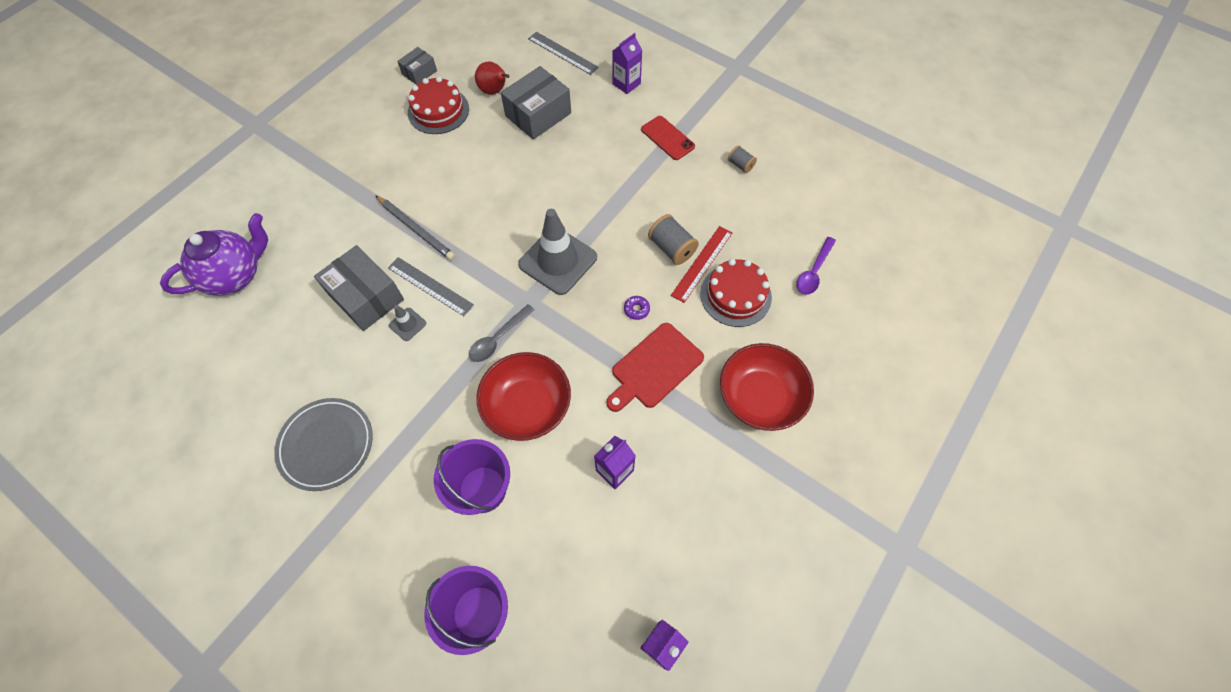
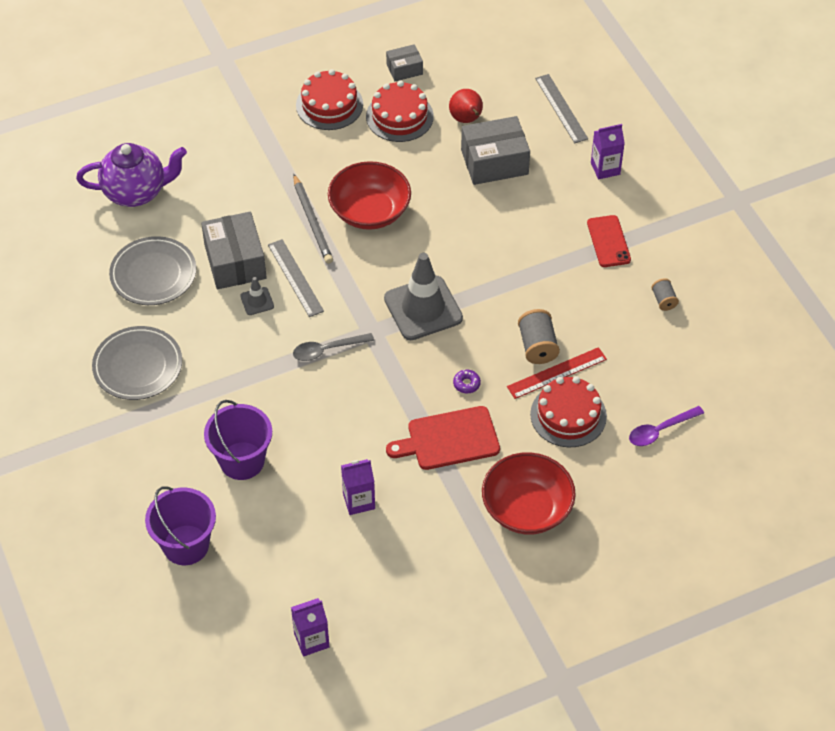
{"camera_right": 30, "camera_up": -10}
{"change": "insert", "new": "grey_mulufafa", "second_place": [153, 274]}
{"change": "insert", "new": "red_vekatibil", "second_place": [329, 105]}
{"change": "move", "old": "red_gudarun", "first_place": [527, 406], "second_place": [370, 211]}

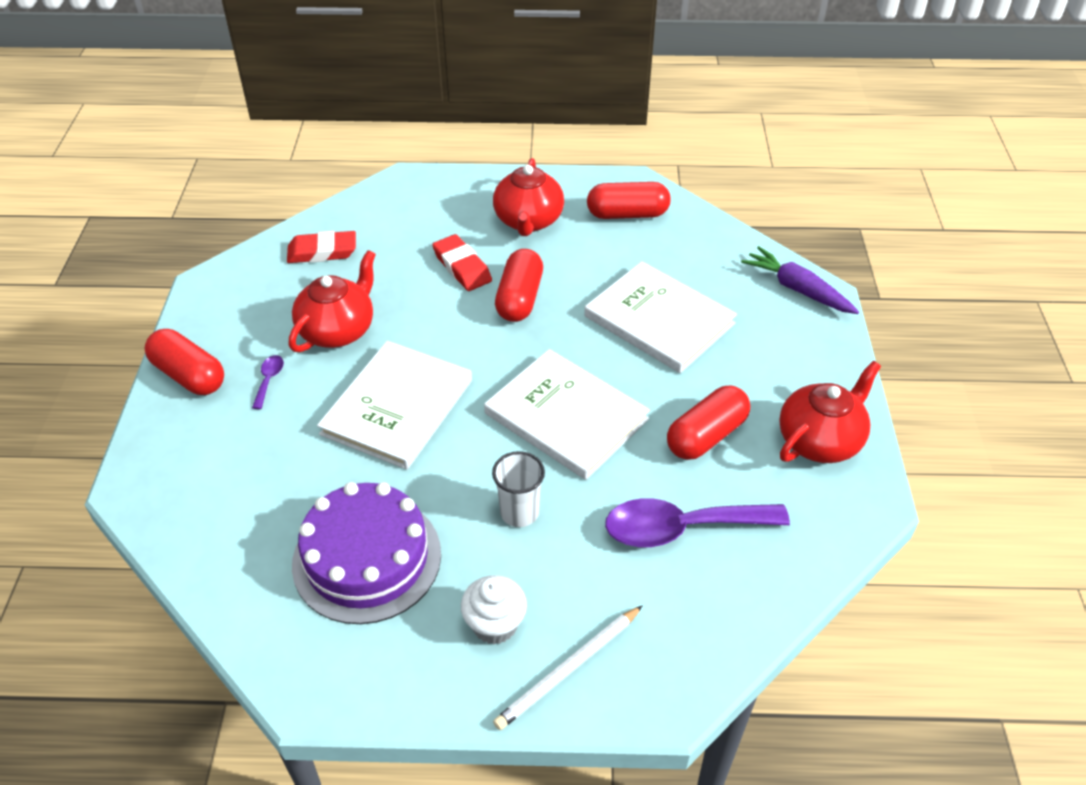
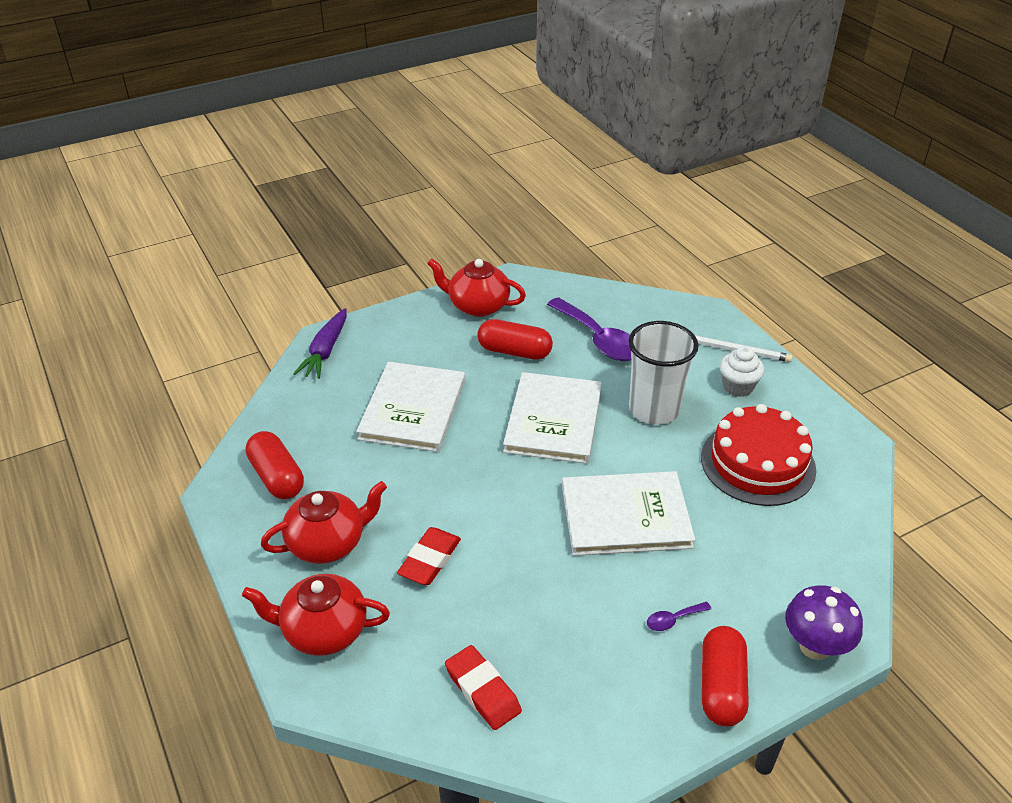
{"camera_right": -120, "camera_up": -5}
{"change": "delete", "old": "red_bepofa", "first_place": [519, 298]}
{"change": "insert", "new": "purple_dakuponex", "second_place": [815, 646]}
{"change": "move", "old": "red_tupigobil", "first_place": [338, 330], "second_place": [323, 631]}
{"change": "recolor", "old": "purple_vekatibil", "new": "red_vekatibil", "first_place": [367, 558], "second_place": [758, 463]}
{"change": "resize", "old": "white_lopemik", "first_place": [519, 512], "second_place": [654, 409], "factor": 1.74}

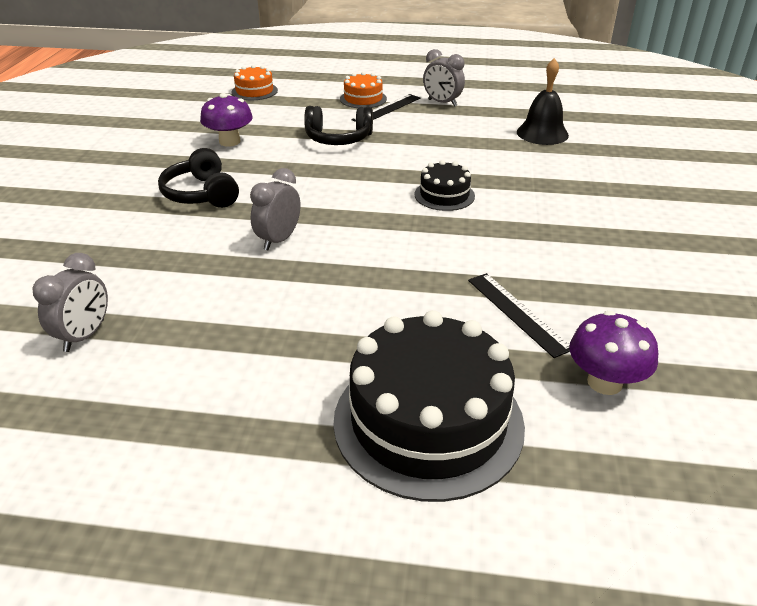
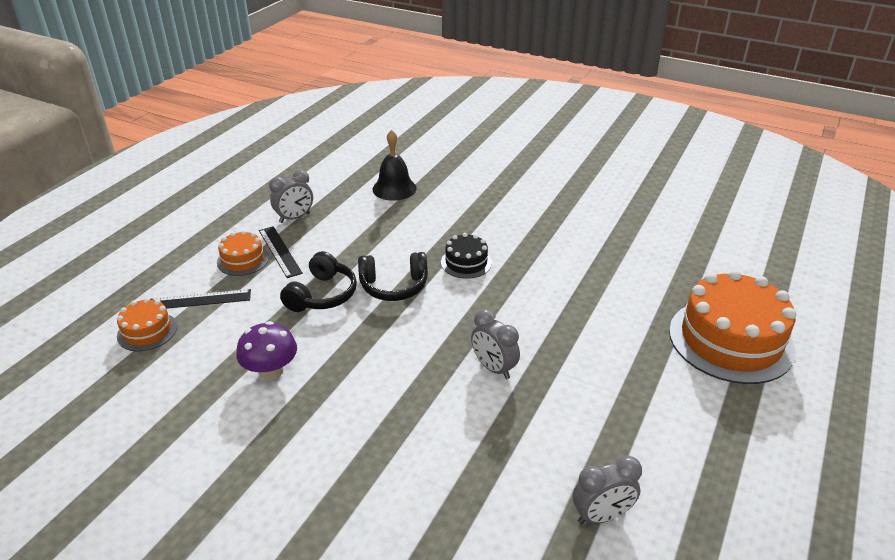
{"camera_right": -70, "camera_up": 0}
{"change": "delete", "old": "purple_dakuponex", "first_place": [604, 382]}
{"change": "move", "old": "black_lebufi", "first_place": [201, 194], "second_place": [394, 286]}
{"change": "move", "old": "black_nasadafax", "first_place": [517, 313], "second_place": [200, 300]}
{"change": "recolor", "old": "black_vekatibil", "new": "orange_vekatibil", "first_place": [428, 422], "second_place": [730, 340]}
{"change": "rotate", "old": "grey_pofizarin", "first_place": [84, 336], "second_place": [601, 515], "degrees": 120}

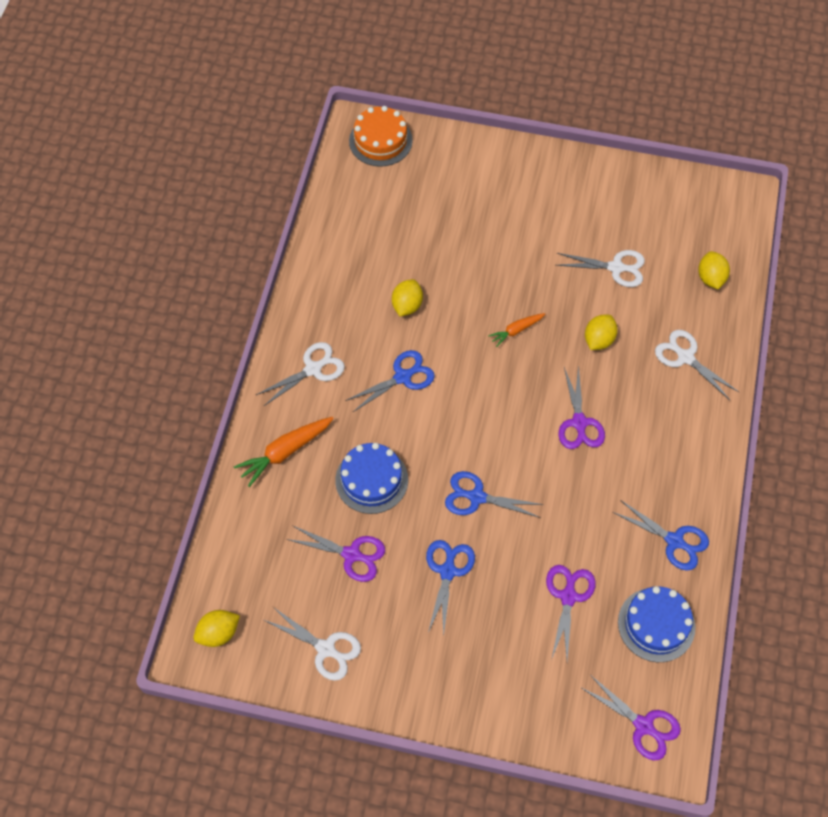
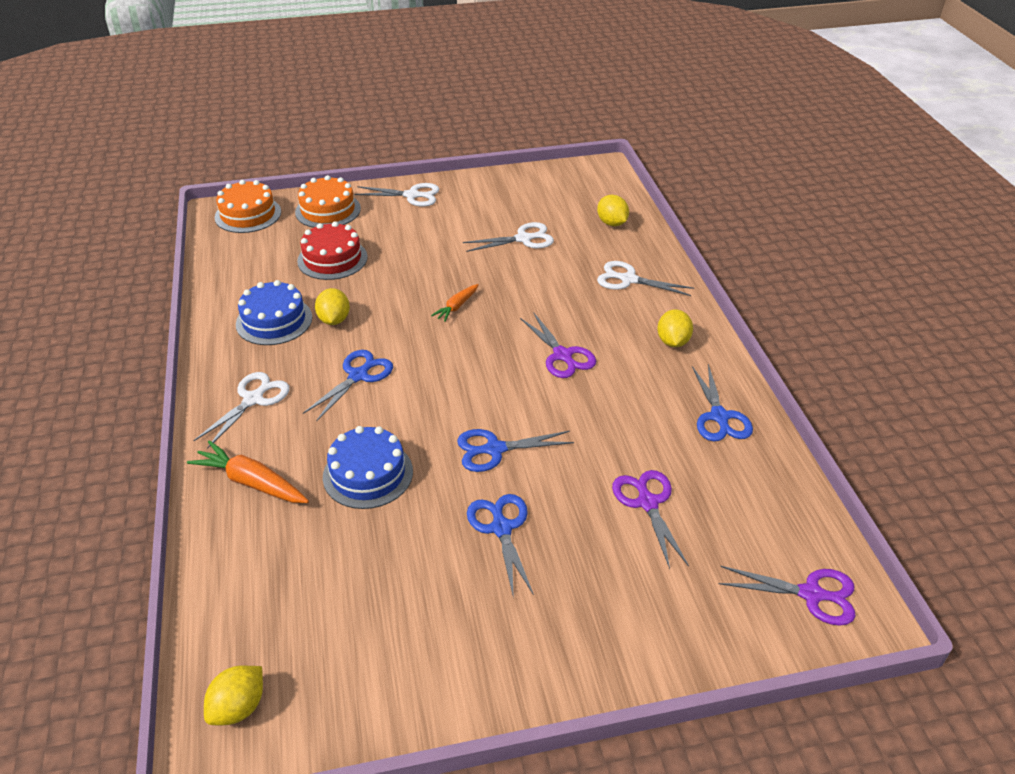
{"camera_right": -25, "camera_up": -20}
{"change": "delete", "old": "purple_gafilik", "first_place": [351, 554]}
{"change": "insert", "new": "orange_vekatibil", "second_place": [328, 210]}
{"change": "insert", "new": "red_vekatibil", "second_place": [332, 259]}
{"change": "move", "old": "white_gafilik", "first_place": [325, 649], "second_place": [412, 195]}
{"change": "move", "old": "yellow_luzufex", "first_place": [599, 340], "second_place": [673, 342]}
{"change": "move", "old": "blue_vekatibil", "first_place": [656, 624], "second_place": [274, 321]}
{"change": "rotate", "old": "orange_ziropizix", "first_place": [285, 452], "second_place": [251, 482], "degrees": 90}
{"change": "rotate", "old": "blue_gafilik", "first_place": [674, 541], "second_place": [719, 417], "degrees": 75}

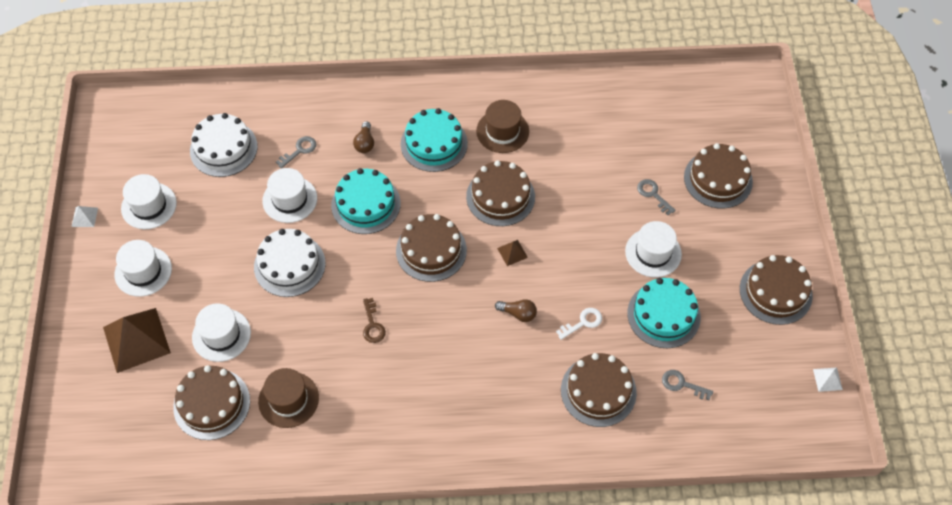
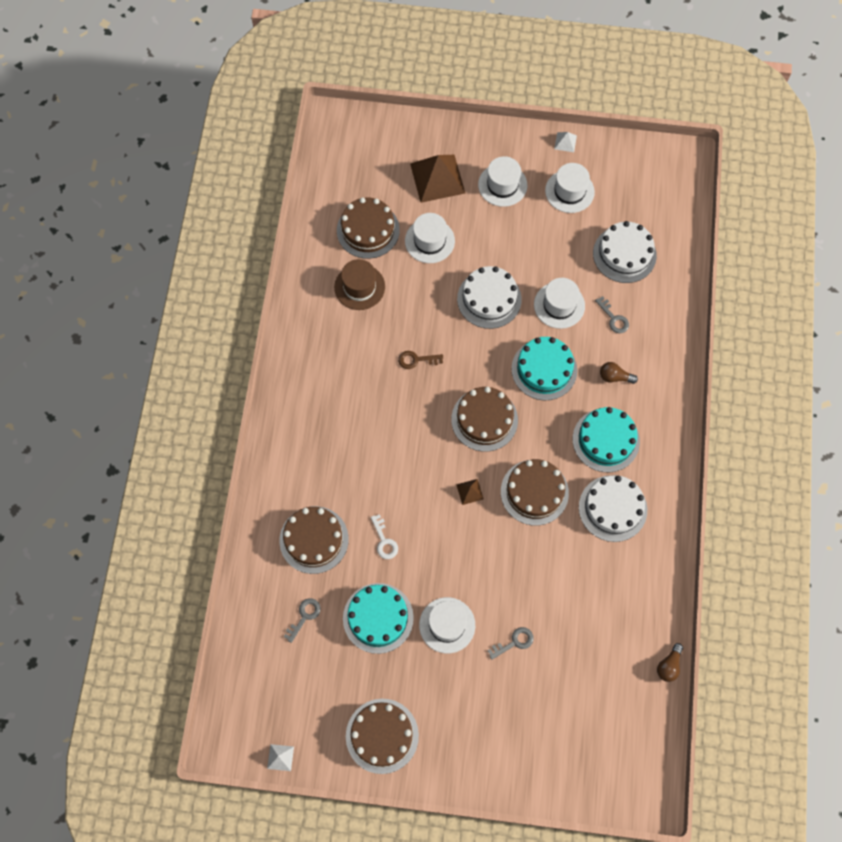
{"camera_right": 100, "camera_up": 10}
{"change": "delete", "old": "brown_vekatibil", "first_place": [718, 179]}
{"change": "move", "old": "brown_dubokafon", "first_place": [518, 313], "second_place": [669, 665]}
{"change": "replace", "old": "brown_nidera", "new": "white_vekatibil", "first_place": [502, 131], "second_place": [612, 508]}

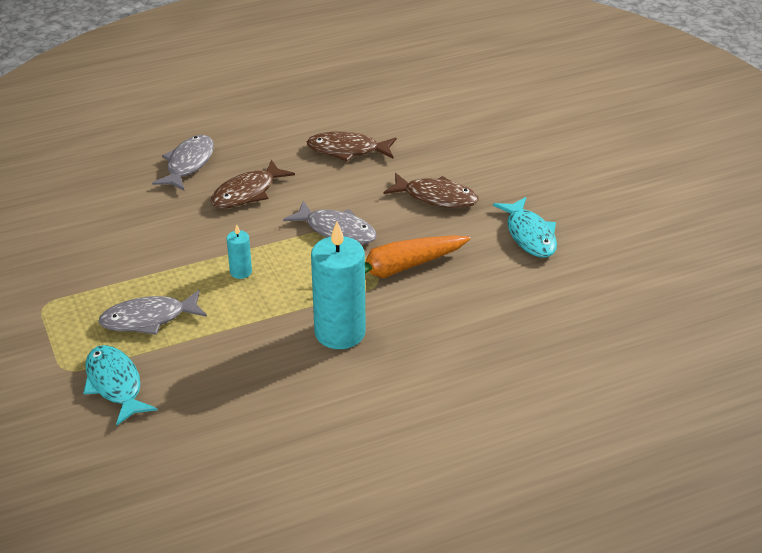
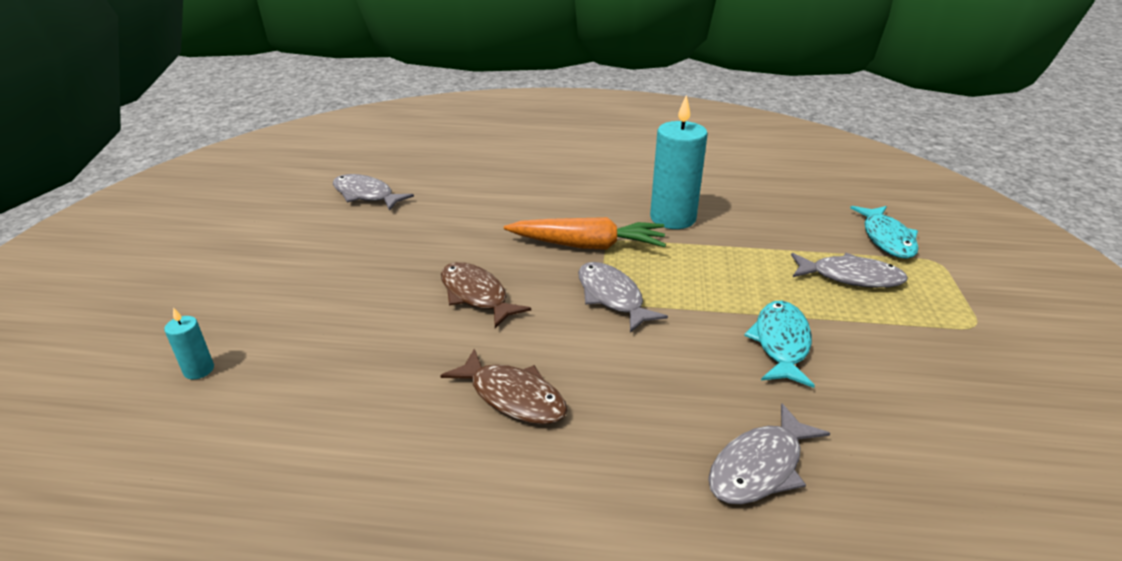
{"camera_right": -150, "camera_up": -5}
{"change": "delete", "old": "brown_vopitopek", "first_place": [247, 193]}
{"change": "insert", "new": "grey_vopitopek", "second_place": [366, 195]}
{"change": "move", "old": "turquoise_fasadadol", "first_place": [241, 272], "second_place": [199, 370]}
{"change": "move", "old": "turquoise_vopitopek", "first_place": [529, 235], "second_place": [781, 343]}

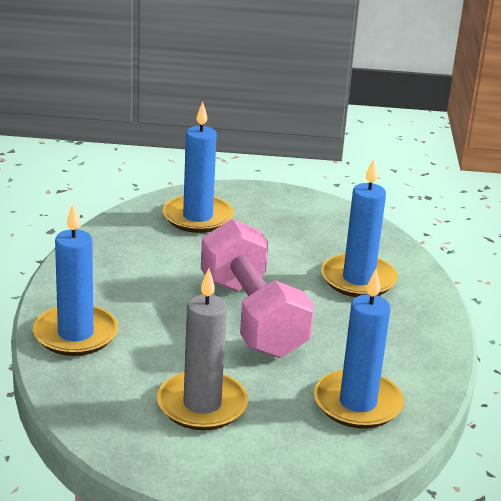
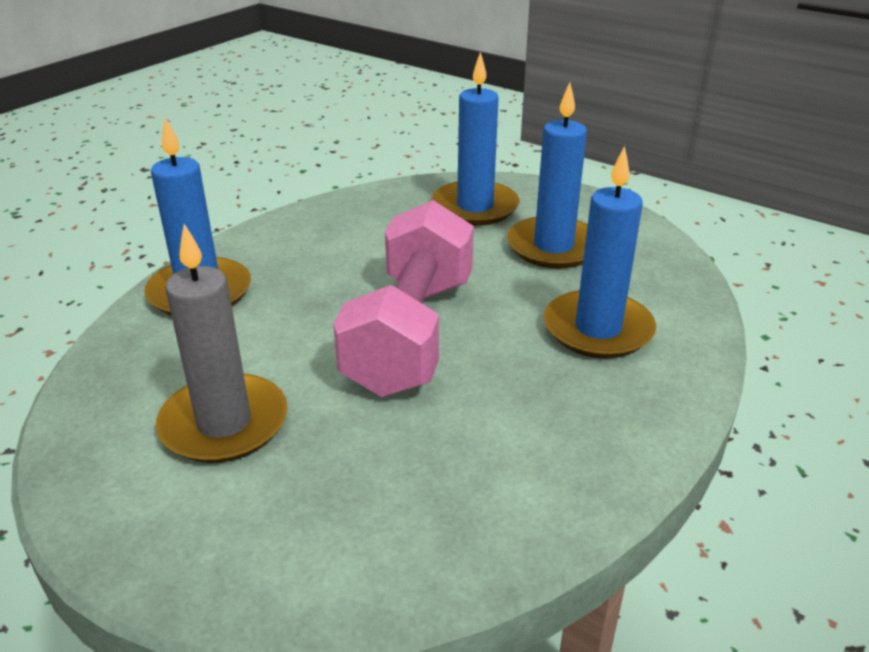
{"camera_right": 35, "camera_up": 5}
{"change": "move", "old": "blue_fasadadol", "first_place": [357, 403], "second_place": [553, 247]}

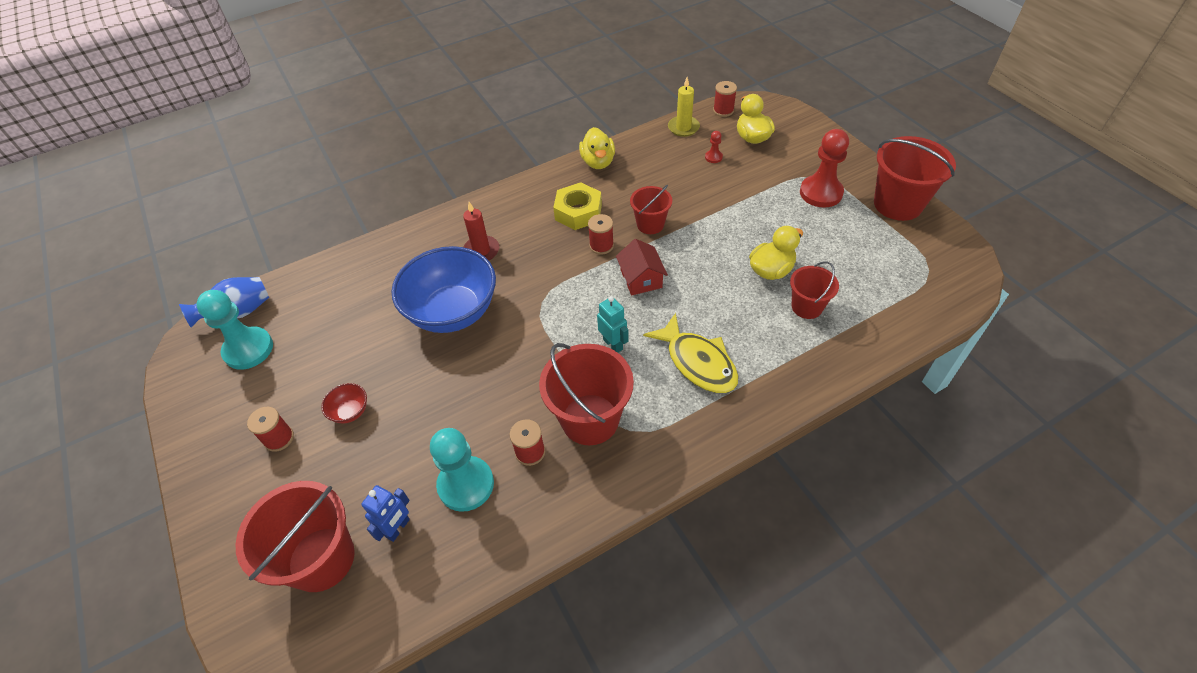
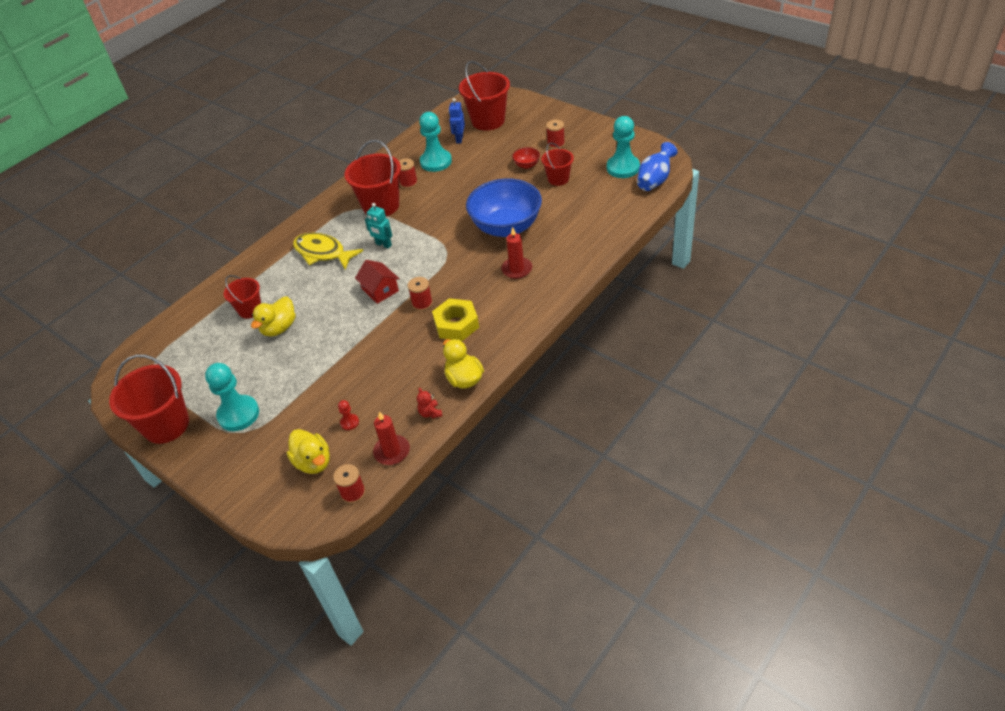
{"camera_right": 160, "camera_up": -5}
{"change": "insert", "new": "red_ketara", "second_place": [430, 413]}
{"change": "move", "old": "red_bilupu", "first_place": [650, 224], "second_place": [558, 179]}
{"change": "recolor", "old": "yellow_fasadadol", "new": "red_fasadadol", "first_place": [683, 128], "second_place": [392, 451]}
{"change": "recolor", "old": "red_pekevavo", "new": "turquoise_pekevavo", "first_place": [821, 193], "second_place": [238, 414]}

